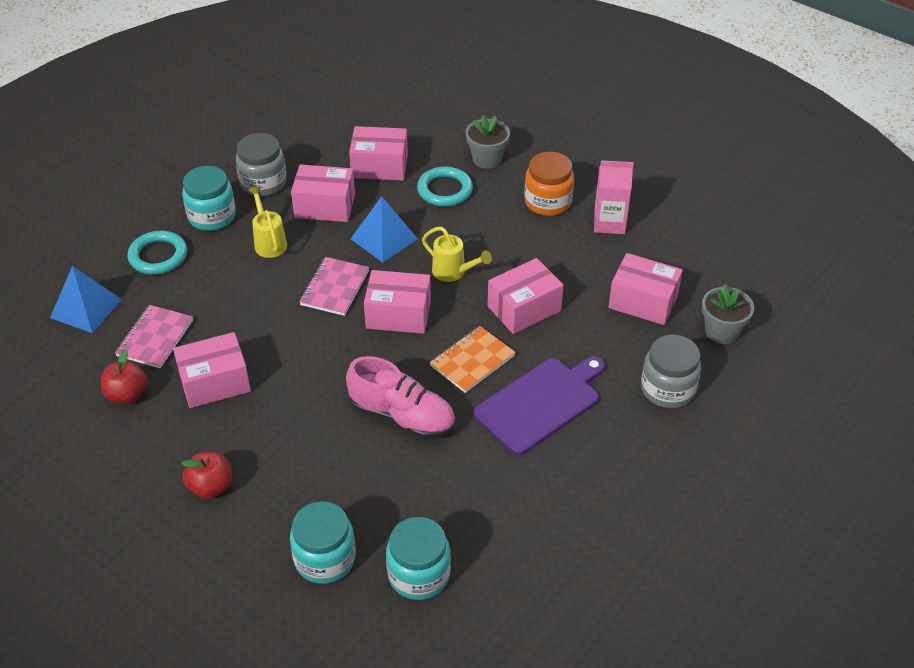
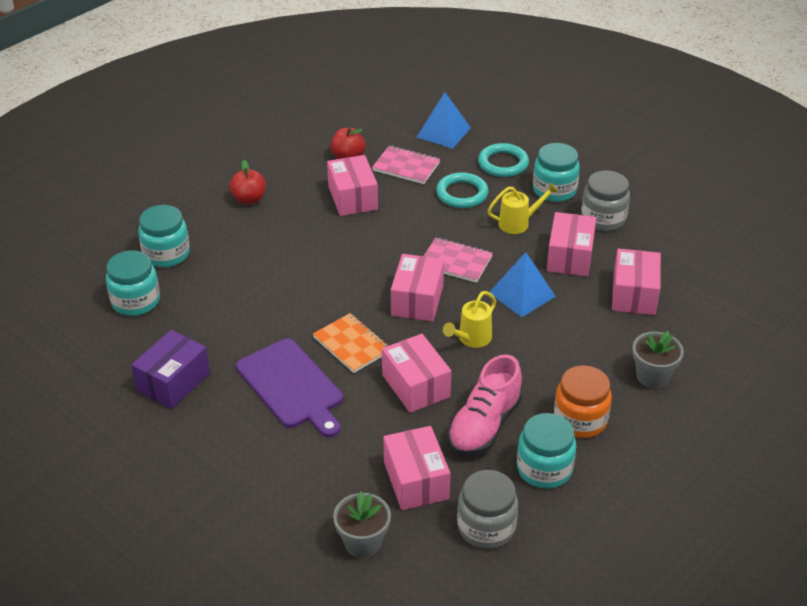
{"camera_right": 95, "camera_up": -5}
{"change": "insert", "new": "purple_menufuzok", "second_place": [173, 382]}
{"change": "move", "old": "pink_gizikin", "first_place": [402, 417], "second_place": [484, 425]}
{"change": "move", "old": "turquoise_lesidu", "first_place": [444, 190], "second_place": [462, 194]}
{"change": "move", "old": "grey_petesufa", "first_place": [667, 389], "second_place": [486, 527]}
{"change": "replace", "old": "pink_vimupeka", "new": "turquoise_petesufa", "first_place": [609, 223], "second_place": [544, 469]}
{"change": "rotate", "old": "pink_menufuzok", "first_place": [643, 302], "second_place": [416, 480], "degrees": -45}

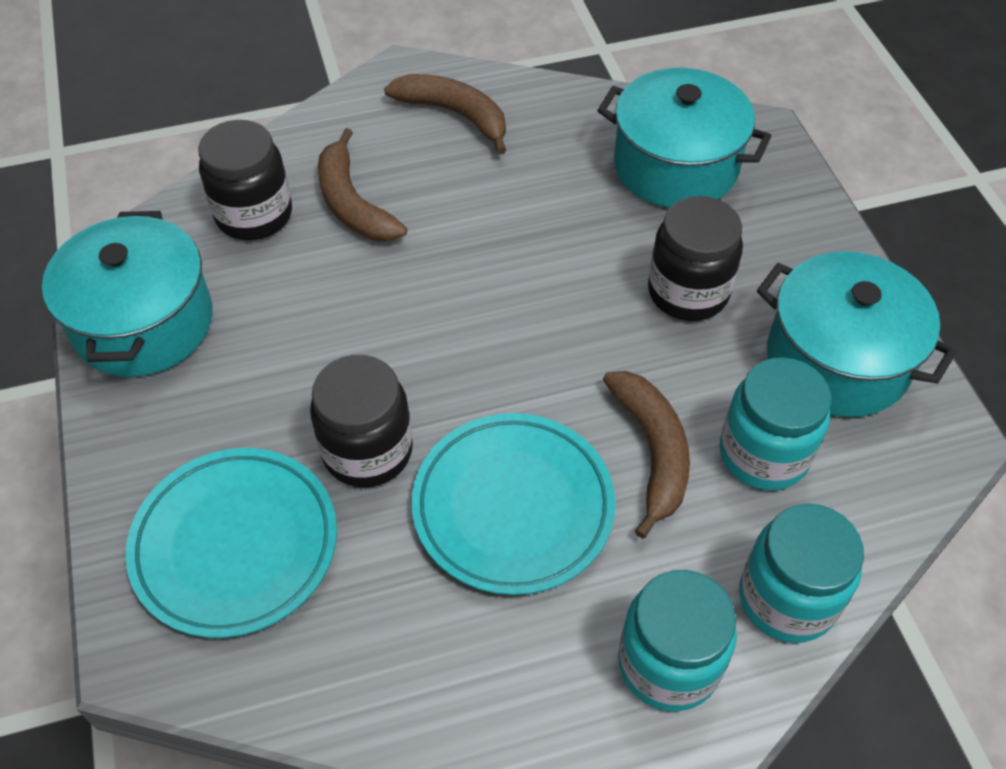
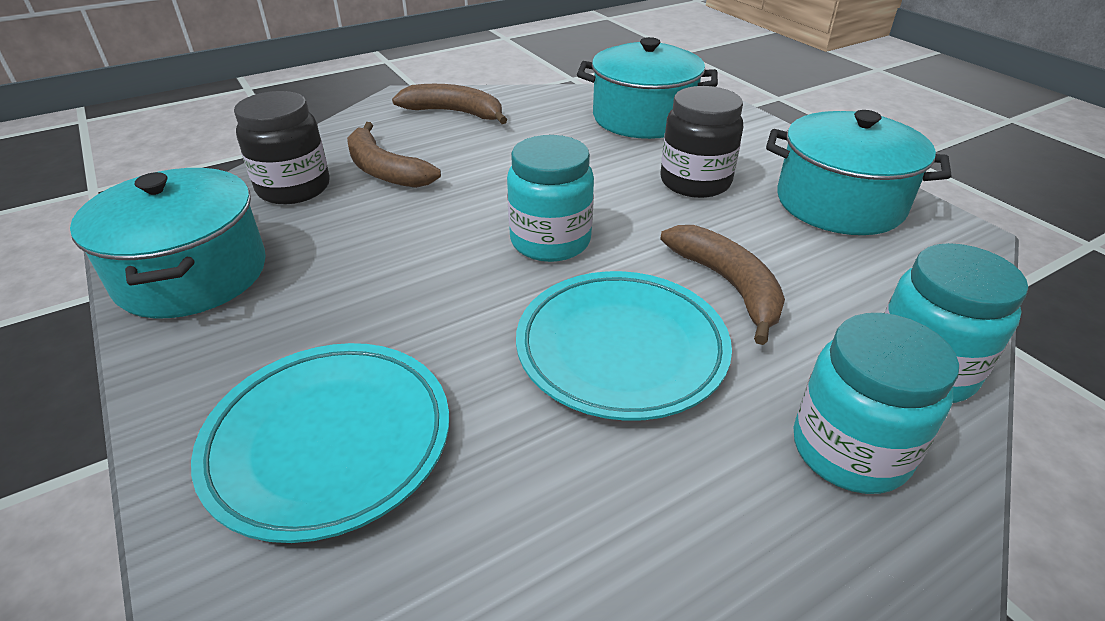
{"camera_right": -15, "camera_up": -15}
{"change": "delete", "old": "black_petesufa", "first_place": [367, 451]}
{"change": "move", "old": "turquoise_petesufa", "first_place": [763, 454], "second_place": [550, 241]}

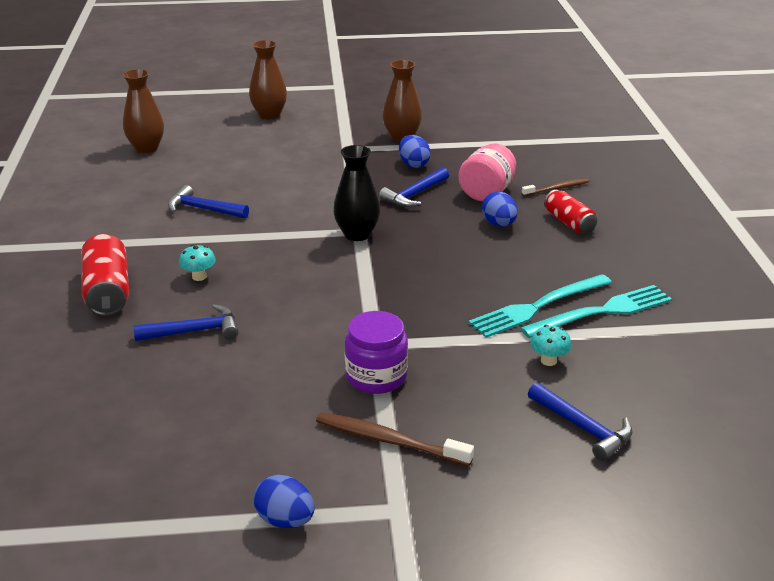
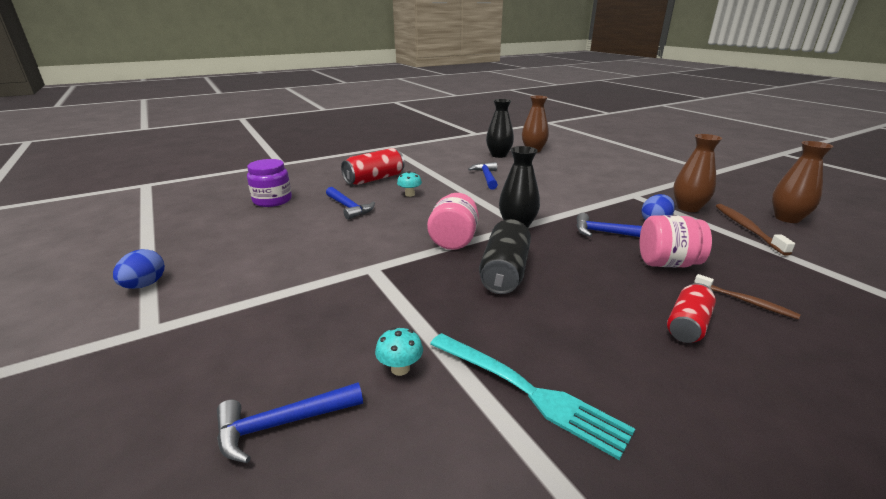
{"camera_right": 65, "camera_up": -5}
{"change": "delete", "old": "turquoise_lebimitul", "first_place": [536, 307]}
{"change": "delete", "old": "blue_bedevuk", "first_place": [499, 224]}
{"change": "insert", "new": "pink_petesufa", "second_place": [453, 240]}
{"change": "insert", "new": "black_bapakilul", "second_place": [504, 271]}
{"change": "insert", "new": "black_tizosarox", "second_place": [498, 155]}
{"change": "move", "old": "brown_tizosarox", "first_place": [269, 115], "second_place": [787, 218]}
{"change": "move", "old": "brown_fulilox", "first_place": [389, 441], "second_place": [747, 228]}
{"change": "move", "old": "purple_petesufa", "first_place": [376, 376], "second_place": [272, 200]}
{"change": "rotate", "old": "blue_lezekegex", "first_place": [583, 428], "second_place": [282, 424], "degrees": 45}

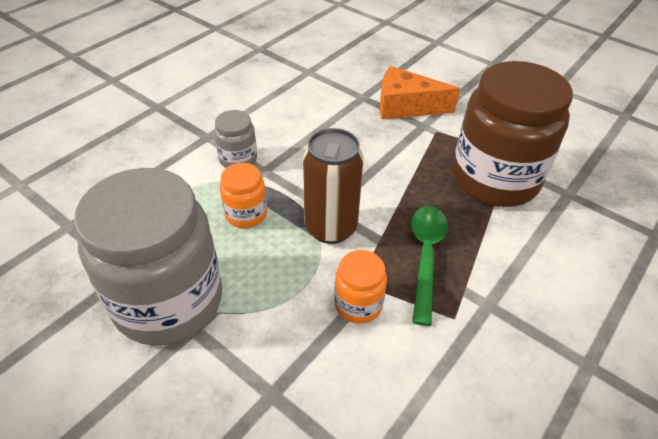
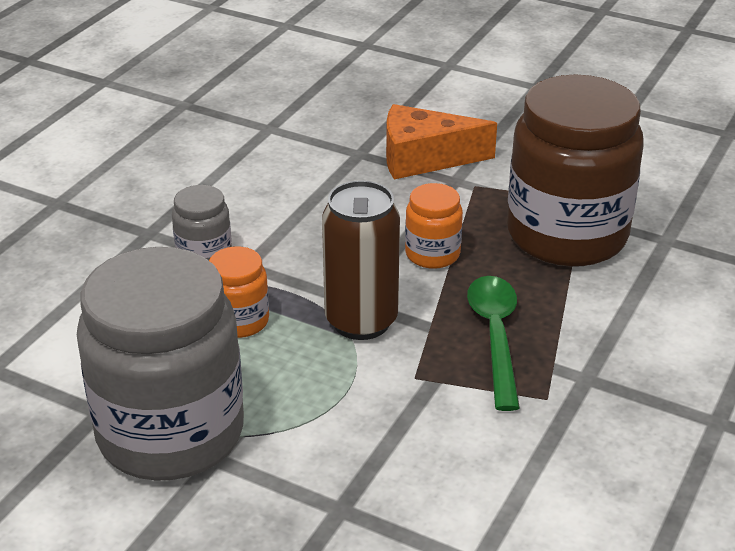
{"camera_right": -10, "camera_up": -10}
{"change": "move", "old": "orange_petesufa", "first_place": [358, 304], "second_place": [432, 254]}

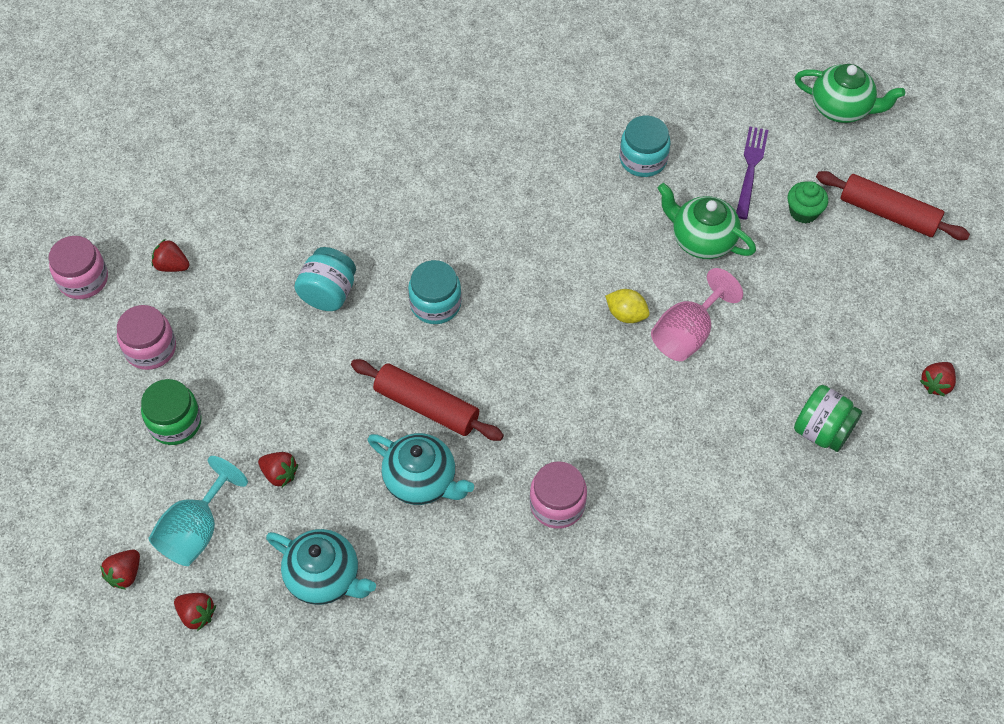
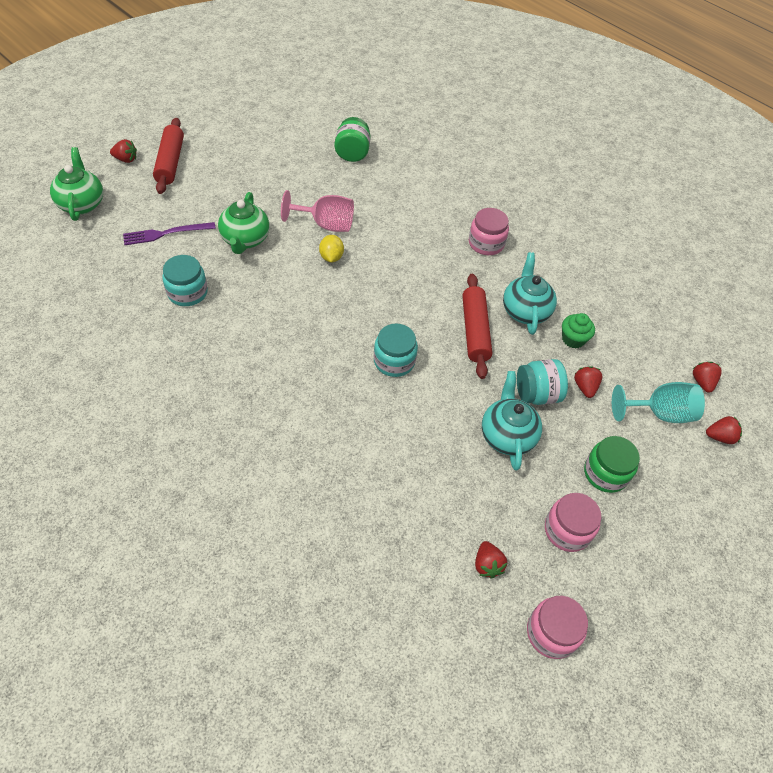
{"camera_right": -125, "camera_up": -5}
{"change": "move", "old": "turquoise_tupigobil", "first_place": [324, 577], "second_place": [507, 435]}
{"change": "move", "old": "turquoise_petesufa", "first_place": [328, 293], "second_place": [536, 394]}
{"change": "move", "old": "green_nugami", "first_place": [803, 212], "second_place": [573, 339]}
{"change": "move", "old": "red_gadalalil", "first_place": [936, 384], "second_place": [126, 159]}

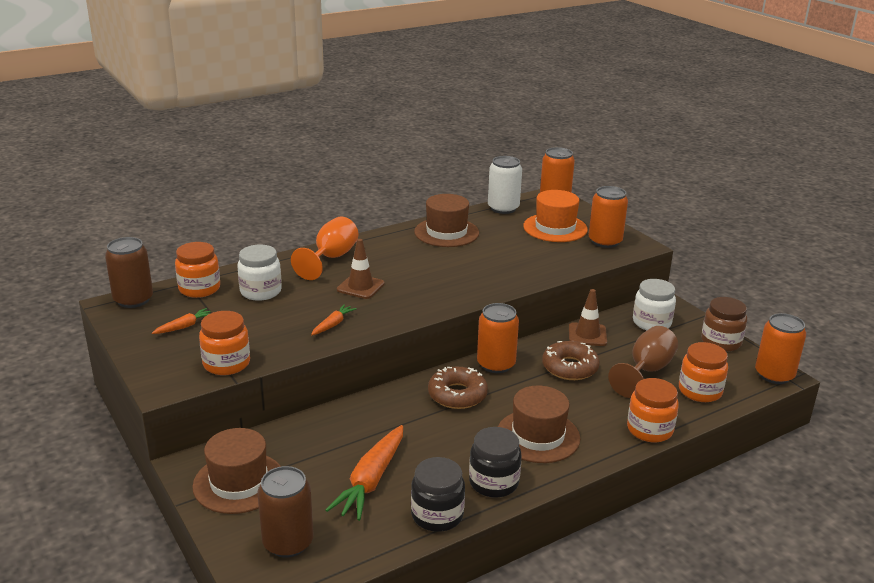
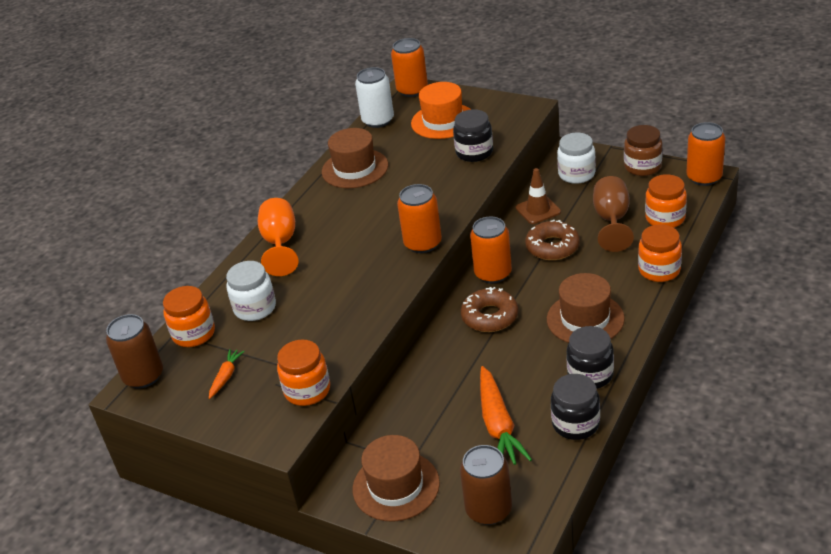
{"camera_right": -25, "camera_up": 10}
{"change": "delete", "old": "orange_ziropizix", "first_place": [333, 324]}
{"change": "delete", "old": "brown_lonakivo", "first_place": [360, 287]}
{"change": "insert", "new": "black_petesufa", "second_place": [474, 152]}
{"change": "move", "old": "orange_bapakilul", "first_place": [605, 241], "second_place": [423, 243]}

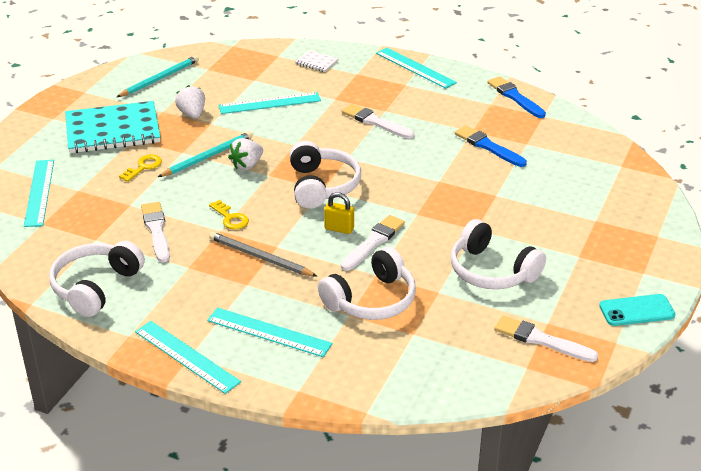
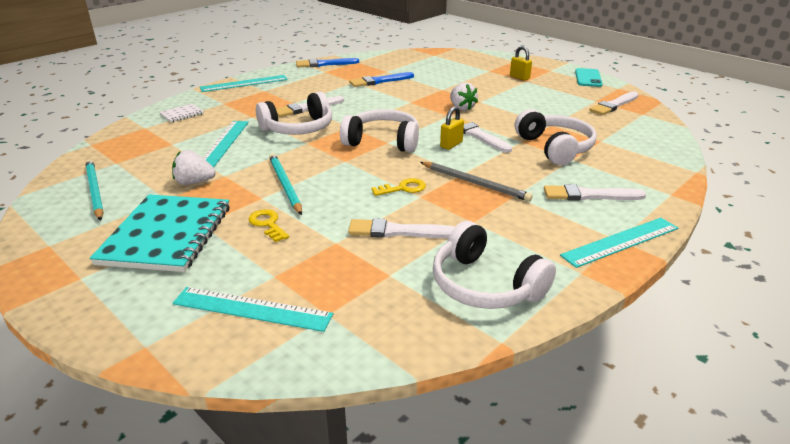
{"camera_right": -70, "camera_up": -5}
{"change": "insert", "new": "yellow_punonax", "second_place": [519, 77]}
{"change": "move", "old": "white_gadalalil", "first_place": [247, 165], "second_place": [461, 108]}
{"change": "move", "old": "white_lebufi", "first_place": [491, 271], "second_place": [298, 128]}
{"change": "replace", "old": "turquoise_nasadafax", "new": "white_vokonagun", "first_place": [269, 332], "second_place": [589, 195]}
{"change": "rotate", "old": "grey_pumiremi", "first_place": [260, 257], "second_place": [475, 183], "degrees": -105}

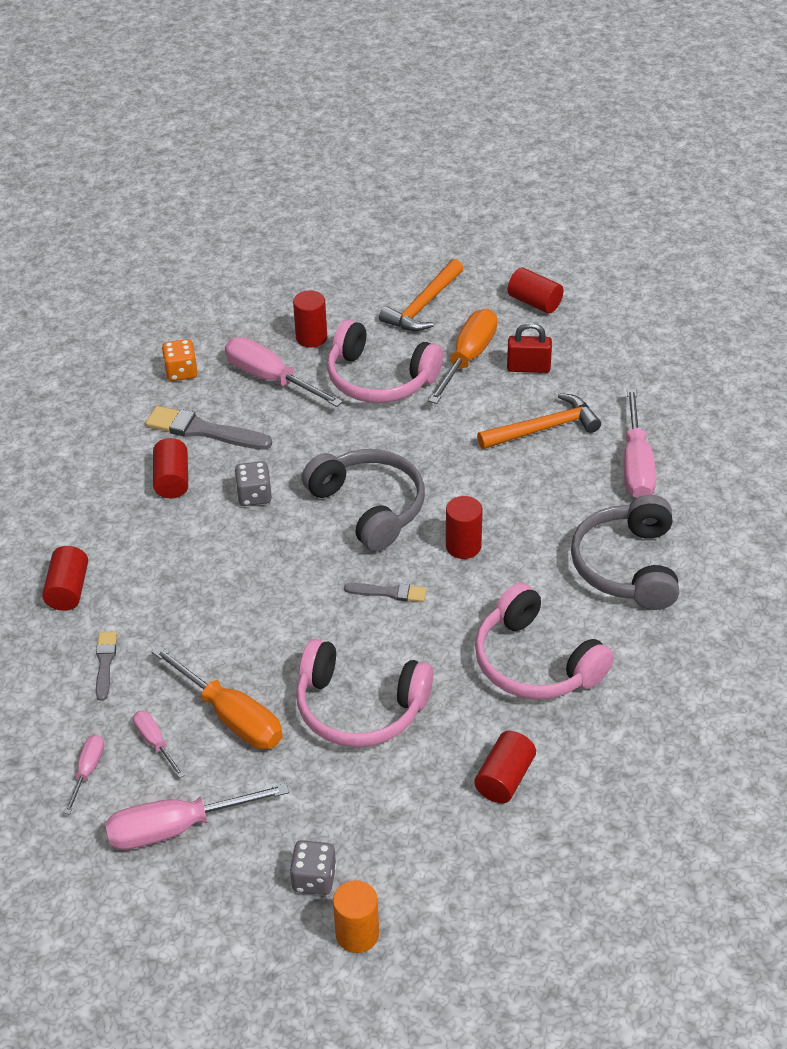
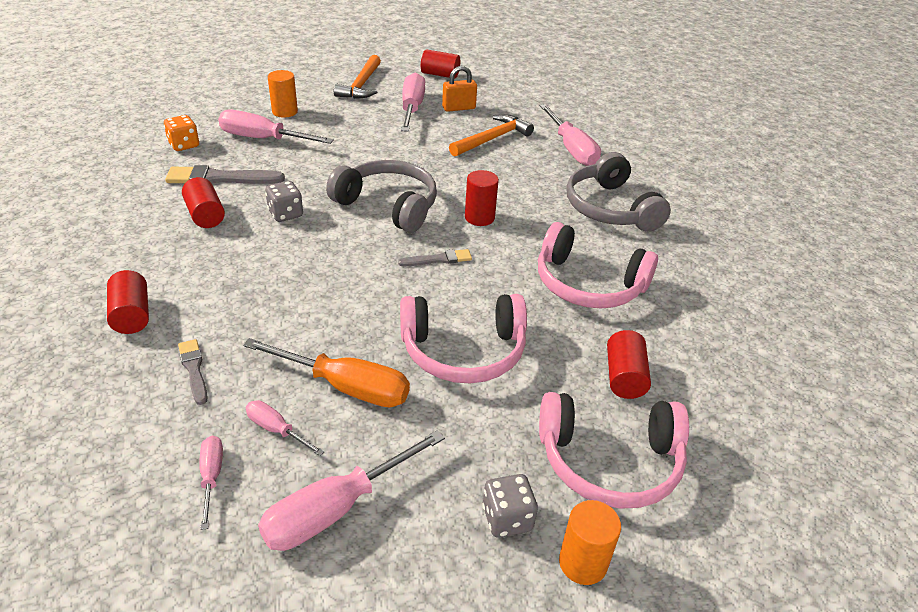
{"camera_right": -25, "camera_up": -5}
{"change": "move", "old": "pink_lebufi", "first_place": [379, 379], "second_place": [609, 461]}
{"change": "recolor", "old": "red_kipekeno", "new": "orange_kipekeno", "first_place": [311, 337], "second_place": [285, 112]}
{"change": "recolor", "old": "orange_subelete", "new": "pink_subelete", "first_place": [468, 358], "second_place": [412, 108]}
{"change": "recolor", "old": "red_punonax", "new": "orange_punonax", "first_place": [528, 368], "second_place": [458, 108]}

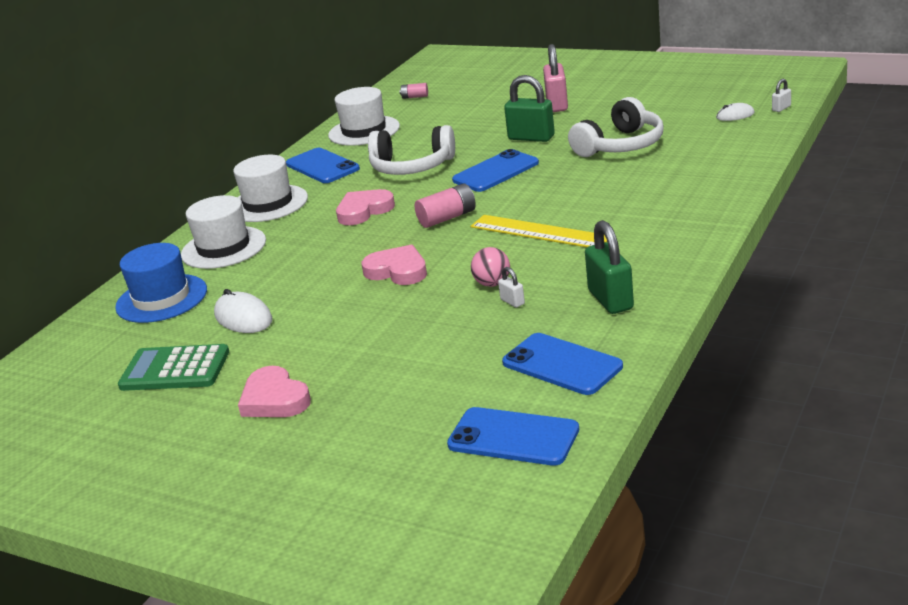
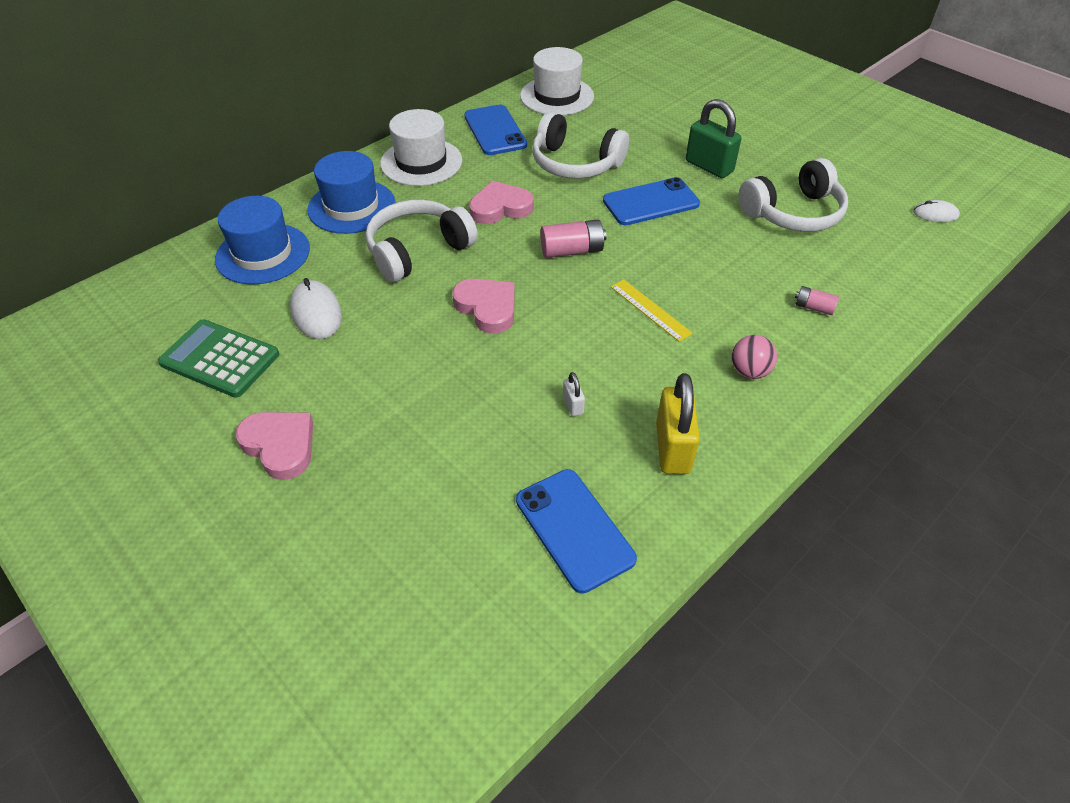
{"camera_right": 15, "camera_up": 20}
{"change": "delete", "old": "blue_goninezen", "first_place": [513, 437]}
{"change": "delete", "old": "pink_punonax", "first_place": [557, 105]}
{"change": "delete", "old": "white_punonax", "first_place": [781, 108]}
{"change": "insert", "new": "white_lebufi", "second_place": [418, 251]}
{"change": "move", "old": "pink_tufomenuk", "first_place": [415, 97], "second_place": [813, 307]}
{"change": "move", "old": "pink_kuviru", "first_place": [492, 284], "second_place": [749, 371]}
{"change": "recolor", "old": "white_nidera", "new": "blue_nidera", "first_place": [223, 248], "second_place": [351, 206]}
{"change": "recolor", "old": "green_punonax", "new": "yellow_punonax", "first_place": [610, 300], "second_place": [672, 448]}
{"change": "rotate", "old": "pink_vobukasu", "first_place": [274, 399], "second_place": [280, 446], "degrees": 150}
{"change": "resize", "old": "yellow_nasadafax", "first_place": [539, 232], "second_place": [650, 310], "factor": 0.62}

